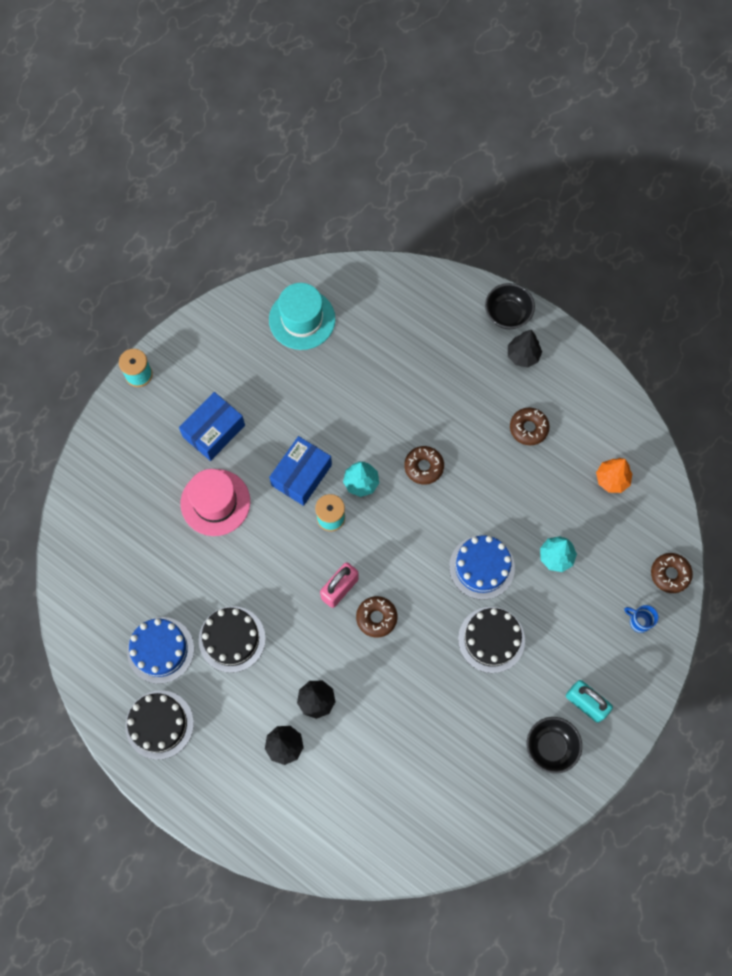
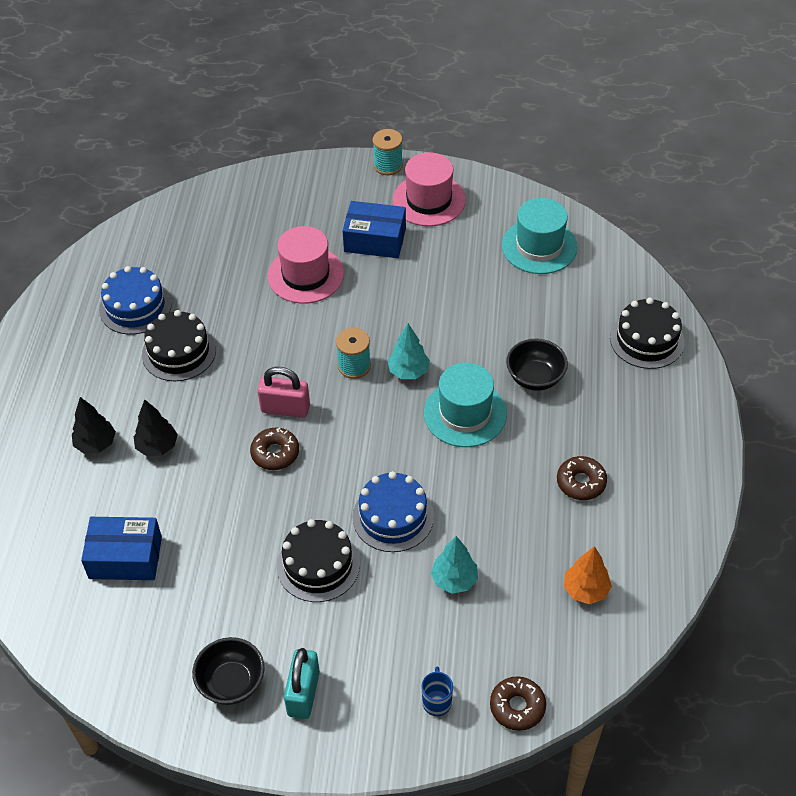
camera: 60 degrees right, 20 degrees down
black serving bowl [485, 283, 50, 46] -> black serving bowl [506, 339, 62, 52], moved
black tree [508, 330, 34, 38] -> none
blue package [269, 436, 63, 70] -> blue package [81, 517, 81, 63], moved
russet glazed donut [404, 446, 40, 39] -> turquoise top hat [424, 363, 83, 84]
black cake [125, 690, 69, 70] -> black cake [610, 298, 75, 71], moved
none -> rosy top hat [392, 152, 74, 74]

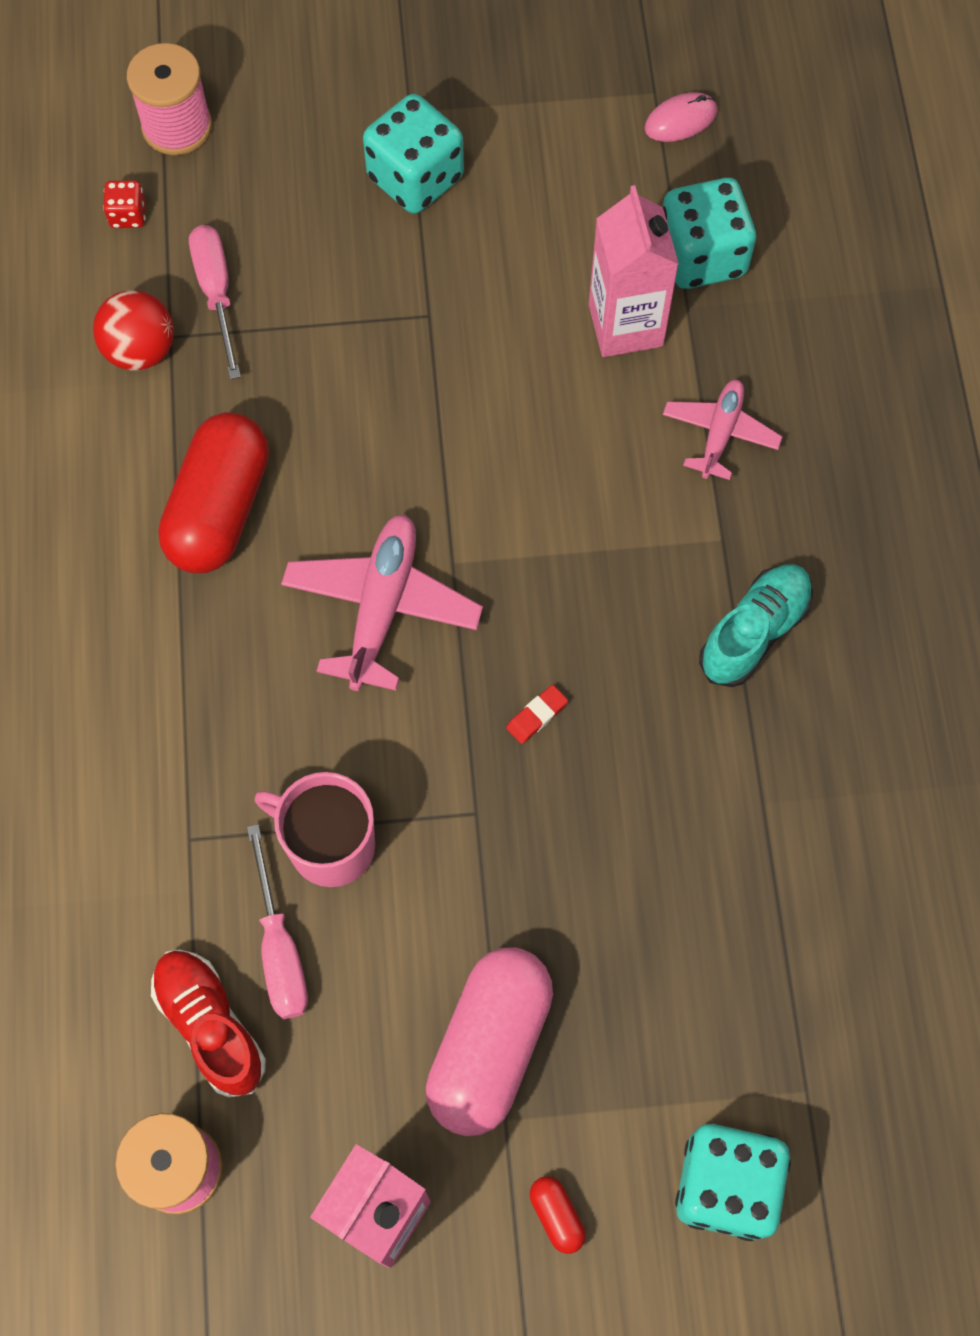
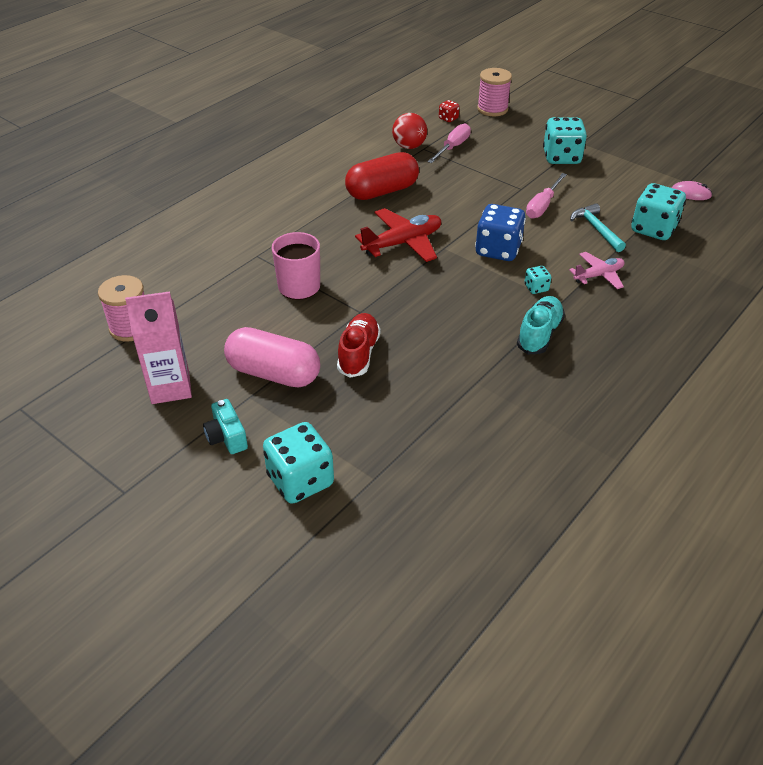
camera: 45 degrees right, 25 degrees down
rosy juice carton [589, 185, 90, 172] -> turquoise carpenter's hammer [570, 203, 56, 49]
rosy aeroplane [281, 514, 202, 177] -> crimson aeroplane [355, 208, 86, 54]
turquoise sneaker [699, 564, 114, 123] -> turquoise sneaker [517, 296, 48, 58], 60 degrees counterclockwise
crimson eraser [506, 685, 62, 59] -> none
rosy flat screwdriver [247, 824, 61, 195] -> rosy flat screwdriver [526, 173, 41, 46], moved
rosy pill shape [426, 947, 127, 189] -> rosy pill shape [224, 327, 96, 60], 45 degrees clockwise
crimson sneaker [151, 950, 115, 147] -> crimson sneaker [337, 313, 44, 65], moved
crimson pill shape [530, 1176, 56, 78] -> turquoise compact camera [203, 399, 45, 55]
none -> blue die [475, 204, 51, 57]
none -> turquoise die [524, 266, 27, 28]

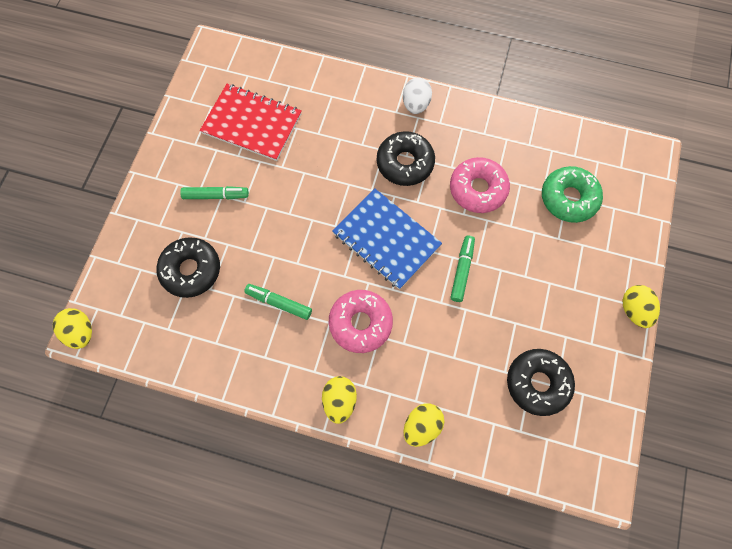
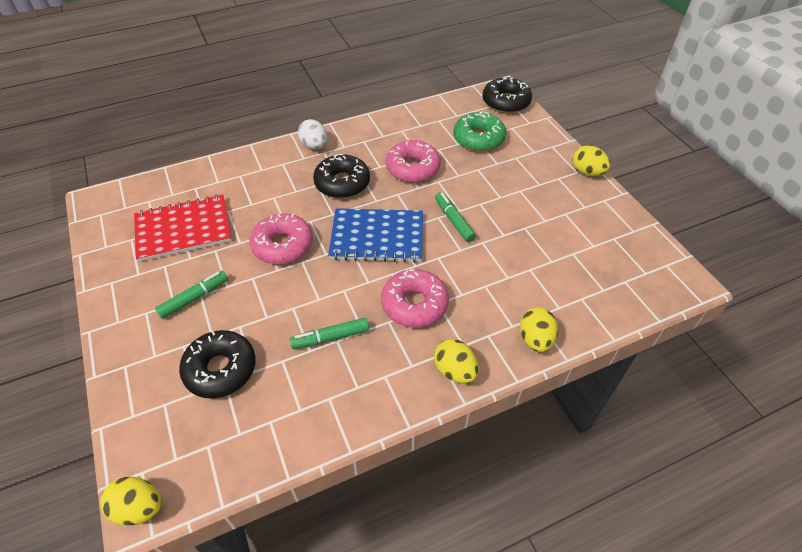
camera: 40 degrees left, 20 degrees down
black glazed donut [507, 349, 68, 67] -> black glazed donut [483, 77, 49, 36], moved
none -> rosy glazed donut [250, 213, 63, 51]

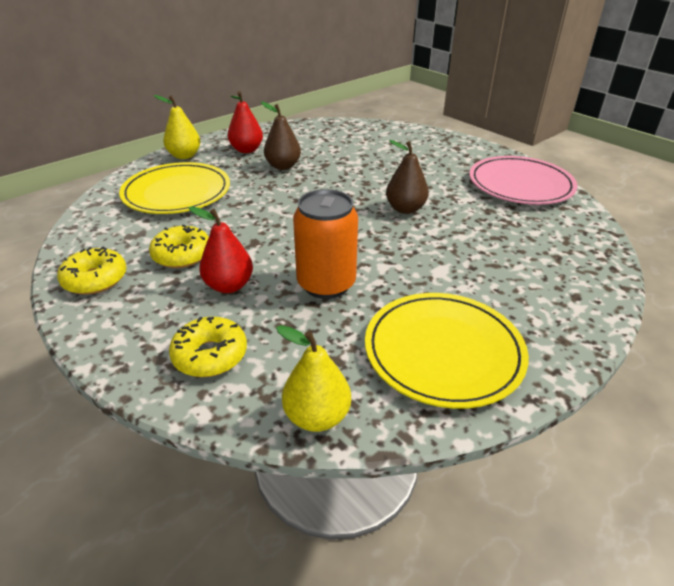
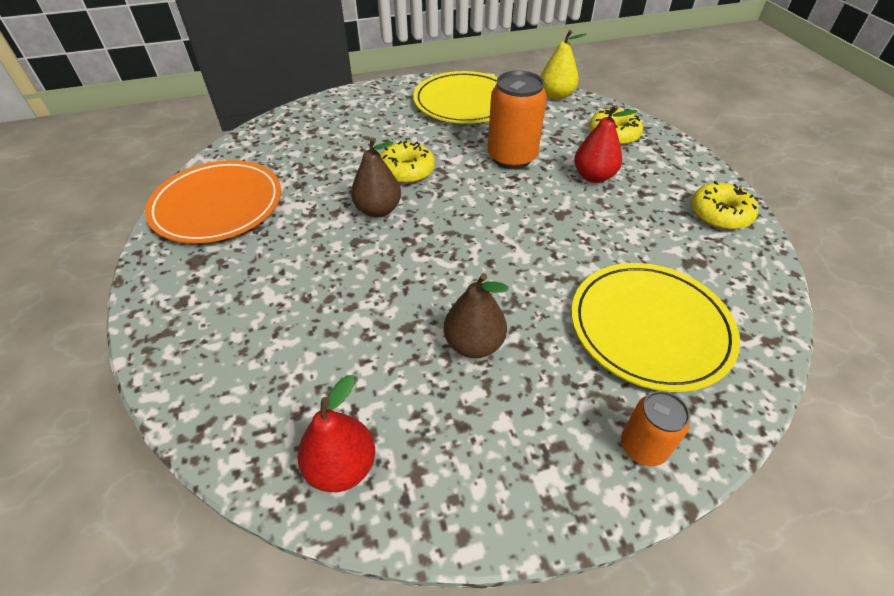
camera: 155 degrees left, 10 degrees up
crimson pear [228, 91, 35, 62] -> crimson pear [297, 375, 78, 117], moved
yellow pear [154, 95, 47, 64] -> bright orange tin [621, 391, 69, 75]
rosy dinner plate [469, 156, 108, 49] -> bright orange dinner plate [145, 160, 136, 83]
yellow glazed donut [149, 224, 60, 44] -> yellow glazed donut [380, 140, 55, 43], moved

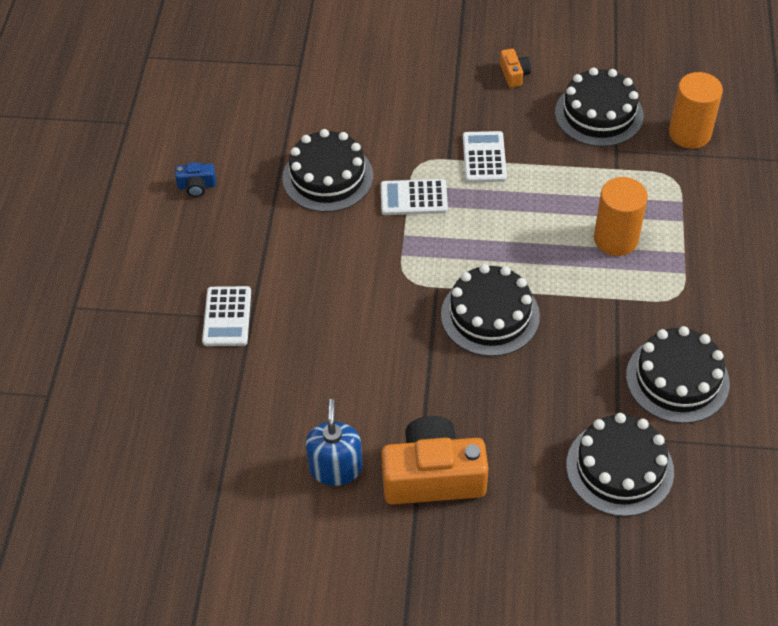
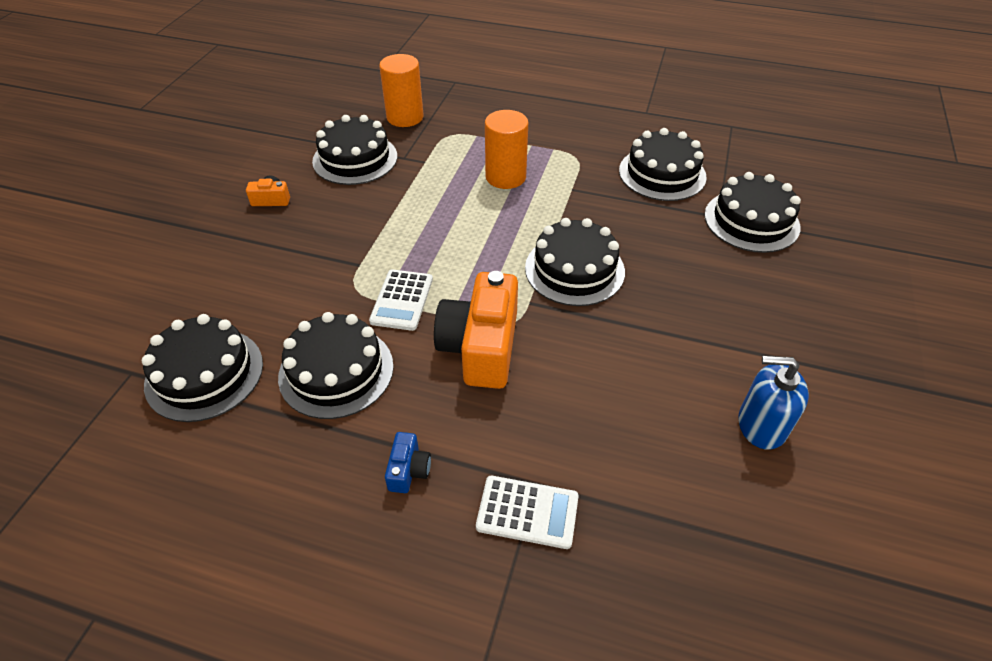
camera: 80 degrees left, 5 degrees down
white calculator [463, 131, 44, 51] -> none
blue compact camera [175, 162, 41, 35] -> blue compact camera [385, 432, 46, 61], moved
bright orange compact camera [381, 416, 108, 88] -> bright orange compact camera [434, 271, 84, 118], moved
none -> black cake [142, 314, 121, 108]

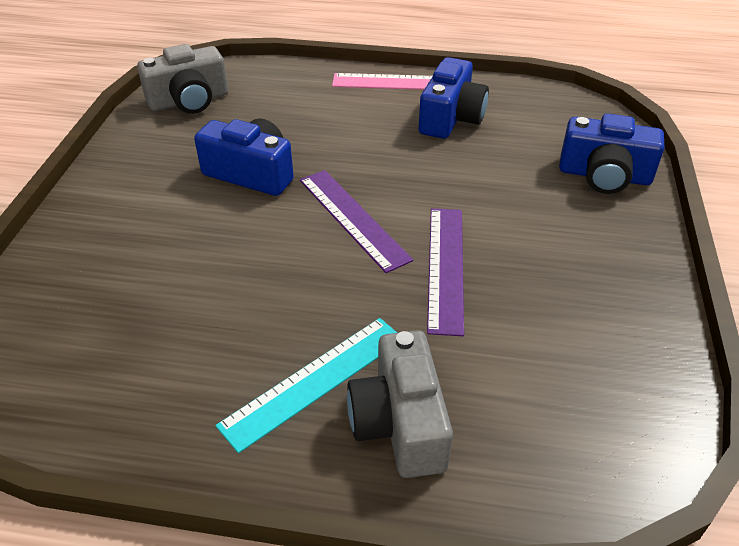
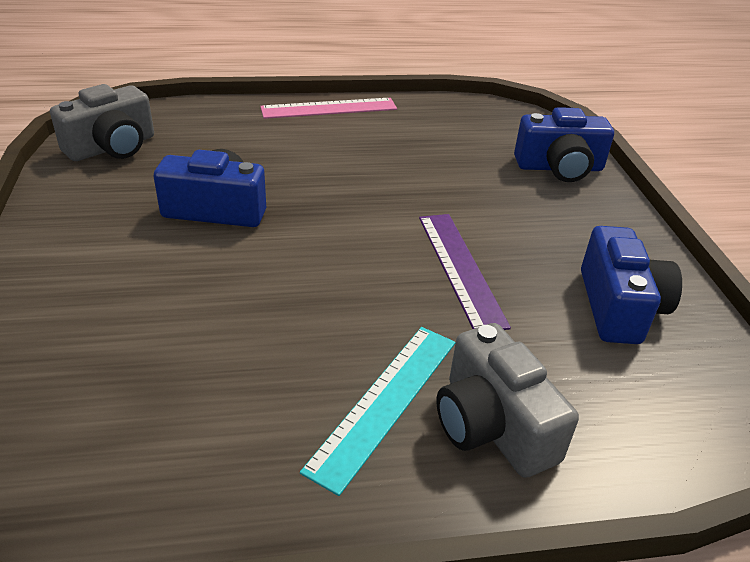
camera: 20 degrees left, 5 degrees down
blue compact camera [419, 57, 70, 82] -> blue compact camera [581, 226, 101, 118], moved
violet straightedge [300, 170, 113, 103] -> none

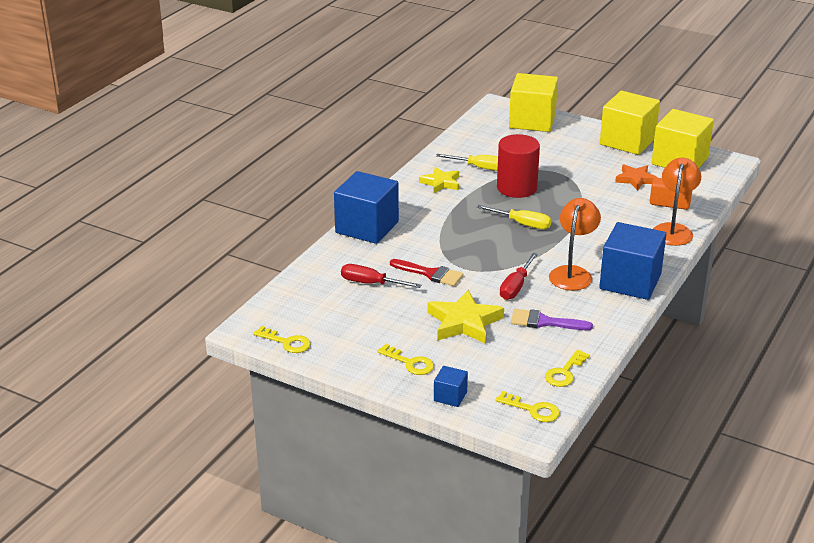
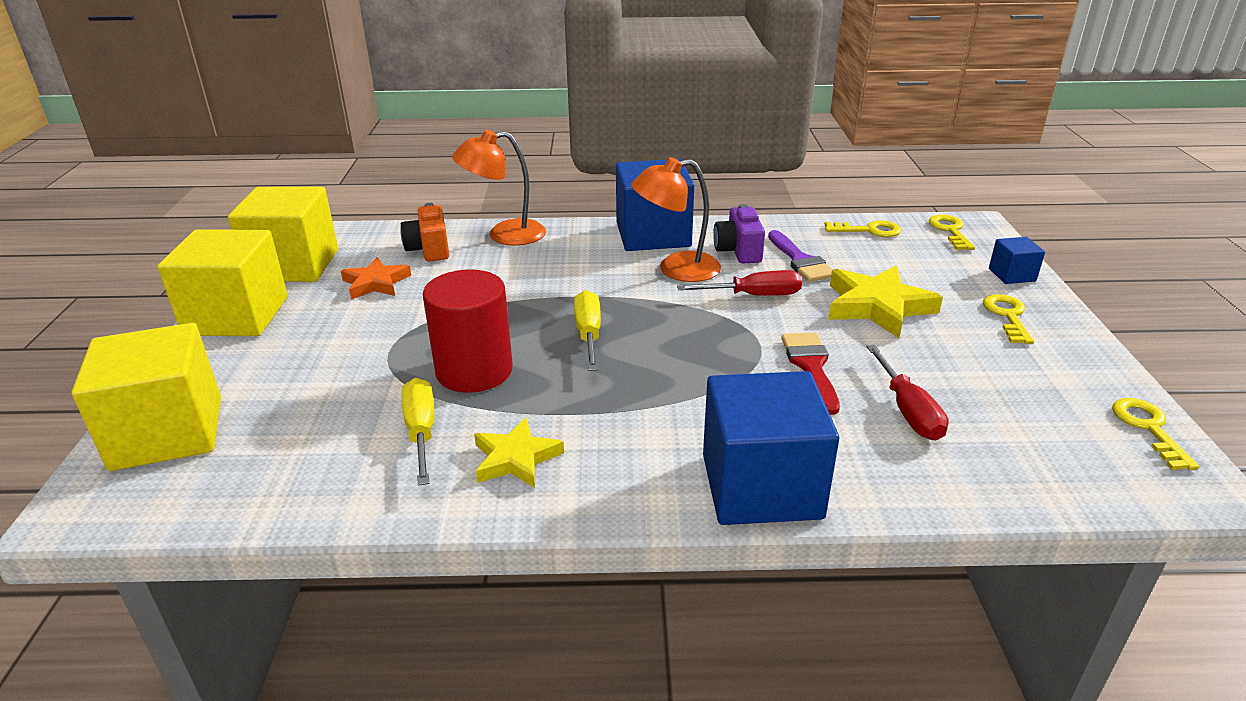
camera: 120 degrees left, 0 degrees up
none -> violet compact camera [713, 204, 52, 59]

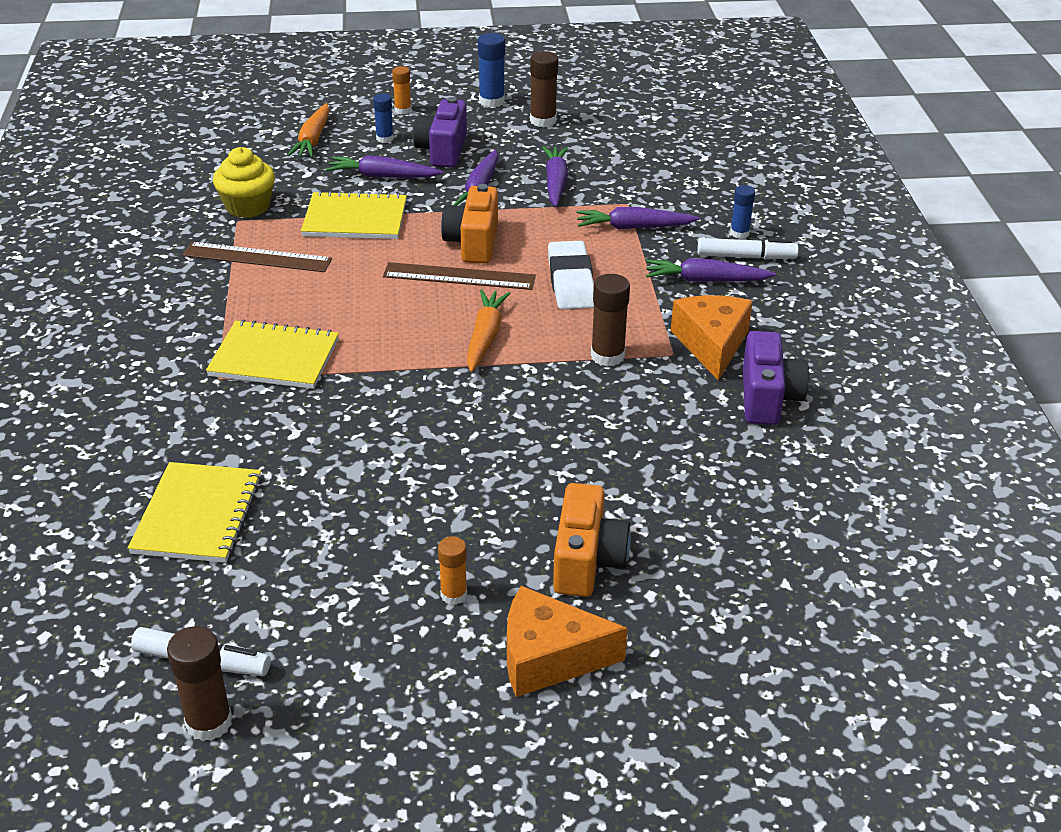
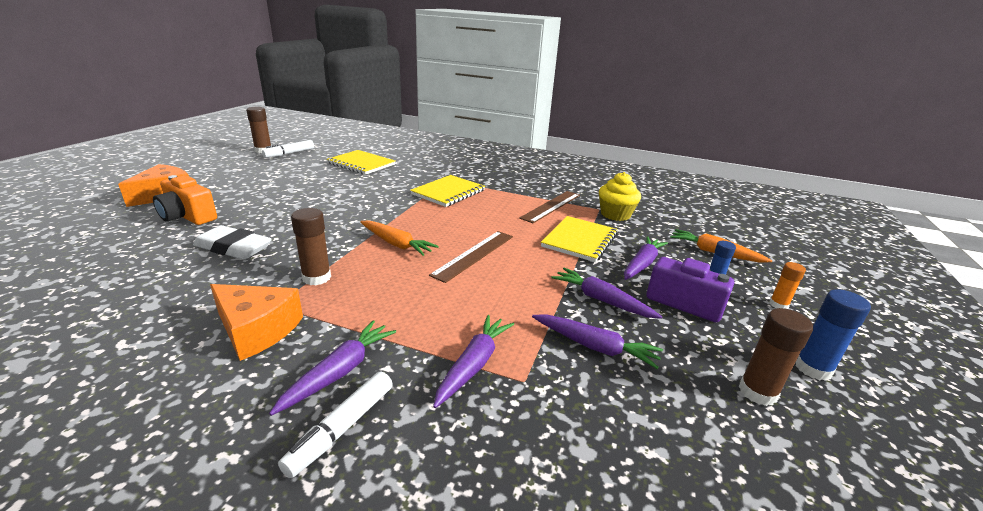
camera: 115 degrees right, 10 degrees down
bright orange compact camera [441, 184, 57, 79] -> none
blue glue [730, 185, 25, 54] -> none
white eraser [548, 241, 46, 68] -> white eraser [193, 225, 79, 35], moved
violet compact camera [743, 331, 66, 94] -> none
bright orange glue [438, 536, 29, 69] -> none

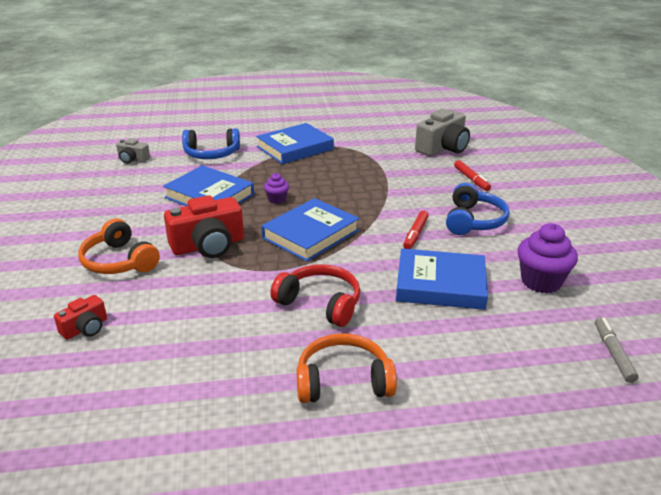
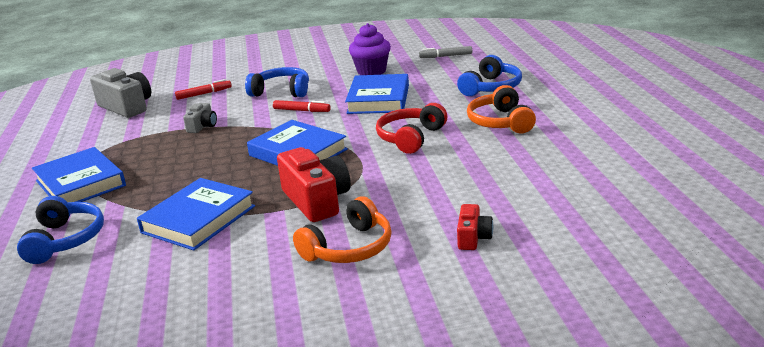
camera: 90 degrees left, 5 degrees down
gray compact camera [116, 138, 34, 26] -> gray compact camera [183, 103, 34, 30], moved
violet cupcake [264, 173, 25, 31] -> none
crimson compact camera [54, 295, 53, 45] -> crimson compact camera [457, 204, 36, 46], 60 degrees clockwise
none -> blue headset [457, 55, 65, 41]

